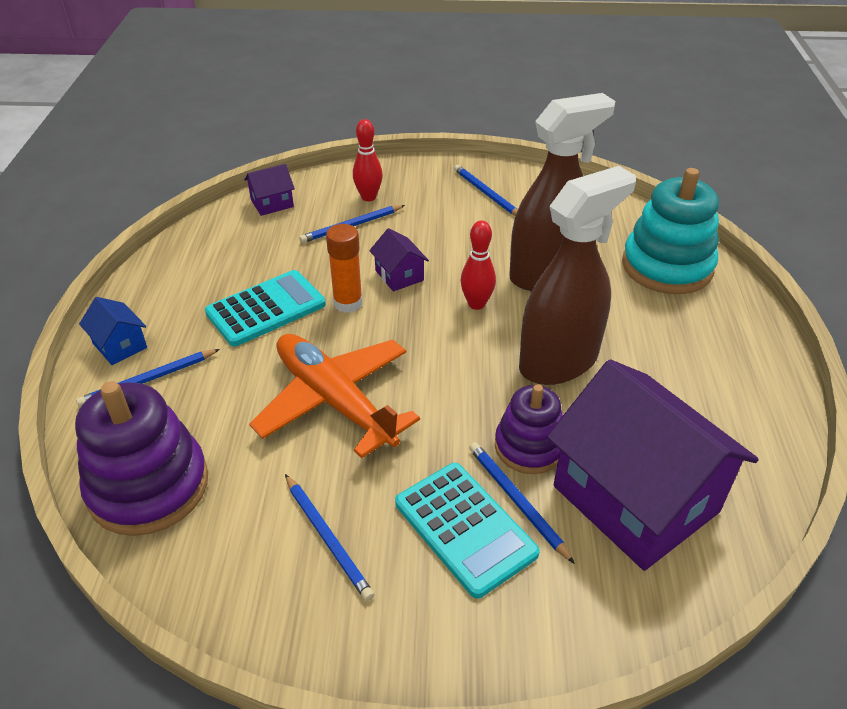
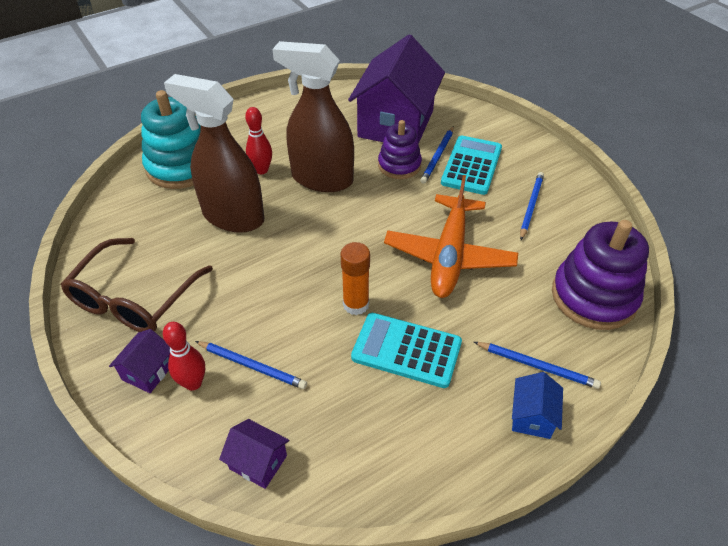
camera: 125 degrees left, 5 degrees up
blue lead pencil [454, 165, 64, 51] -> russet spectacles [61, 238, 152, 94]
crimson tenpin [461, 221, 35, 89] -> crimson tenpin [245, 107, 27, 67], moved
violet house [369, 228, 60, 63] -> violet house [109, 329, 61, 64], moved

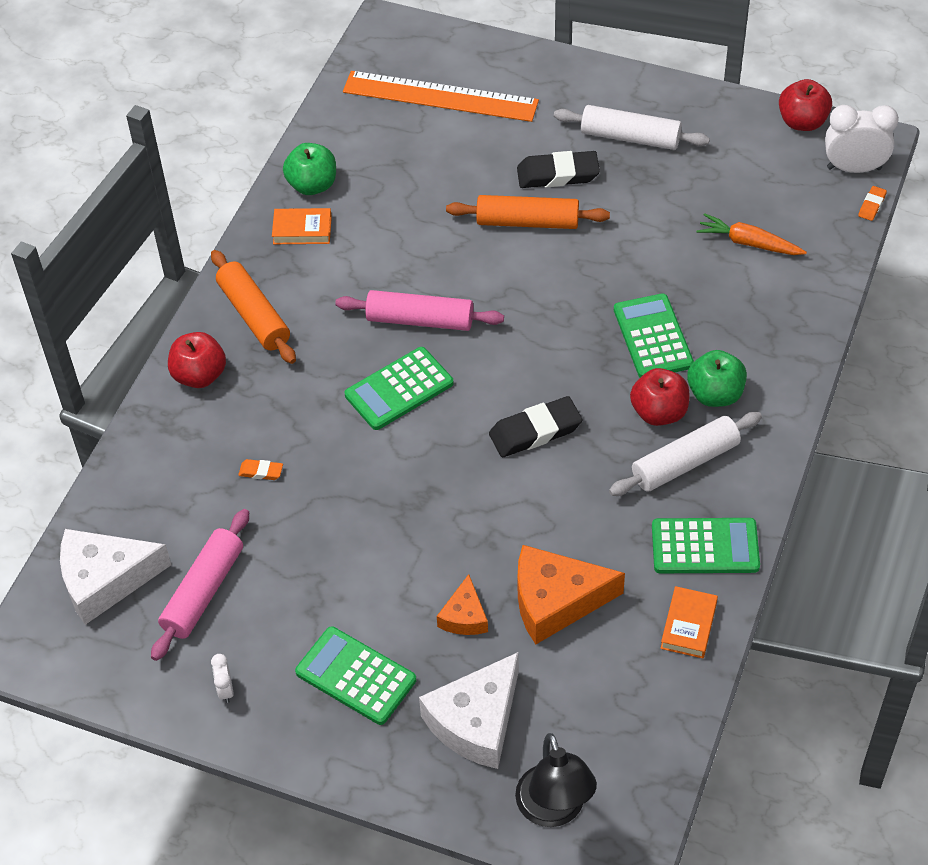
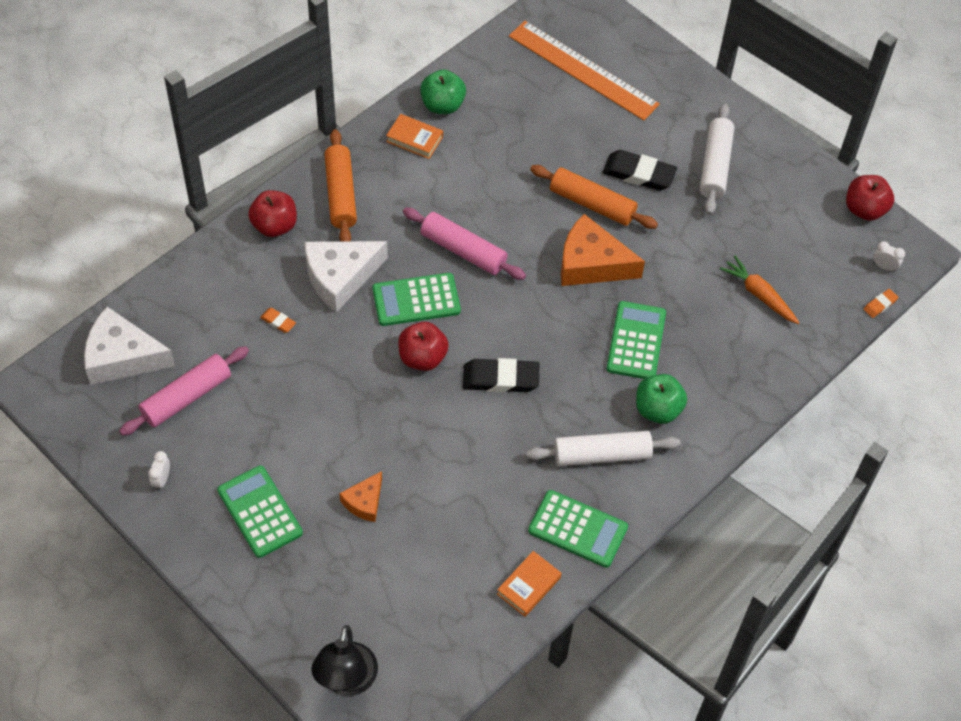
camera: 20 degrees right, 5 degrees up
white dough roller [554, 105, 156, 45] -> white dough roller [700, 103, 34, 112], 60 degrees clockwise
white clock [825, 105, 74, 68] -> white clock [873, 241, 32, 31], x0.47
crimson apple [630, 368, 59, 58] -> crimson apple [398, 322, 51, 49], moved
bright orange piece of cheese [517, 545, 108, 99] -> bright orange piece of cheese [561, 214, 84, 72], moved
white piece of cheese [419, 652, 100, 117] -> white piece of cheese [305, 241, 83, 71], moved

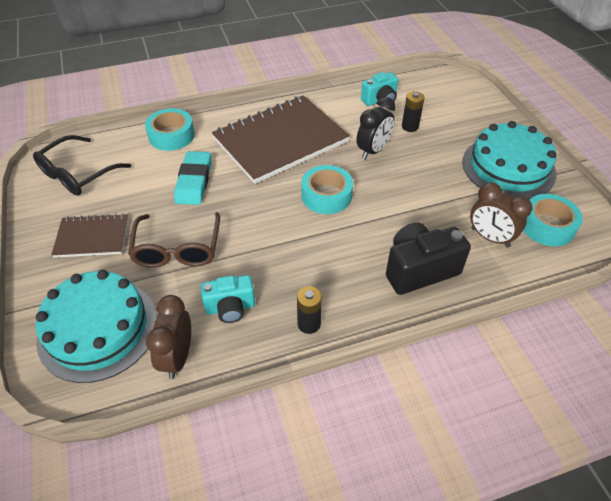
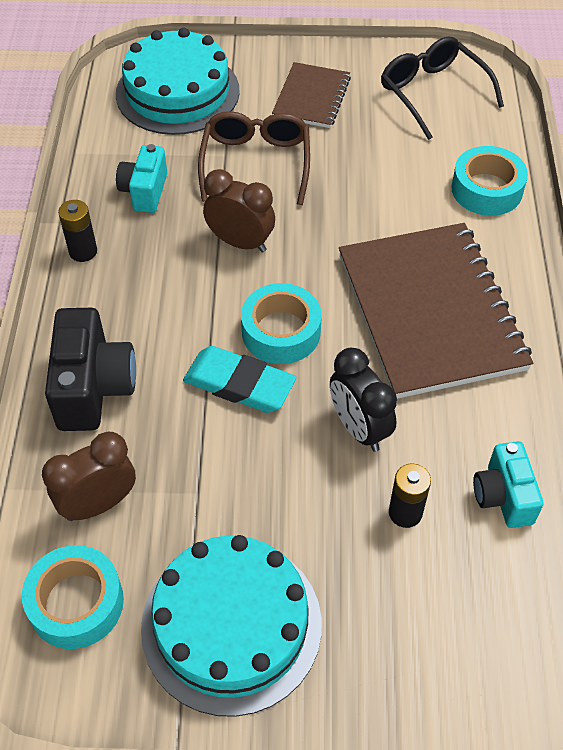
camera: 110 degrees right, 5 degrees up
turquoise eraser [174, 151, 37, 54] -> turquoise eraser [183, 346, 113, 67], moved
russet spectacles [128, 212, 92, 56] -> russet spectacles [198, 111, 112, 94], 75 degrees clockwise
russet clock [146, 295, 45, 84] -> russet clock [203, 169, 72, 84], moved

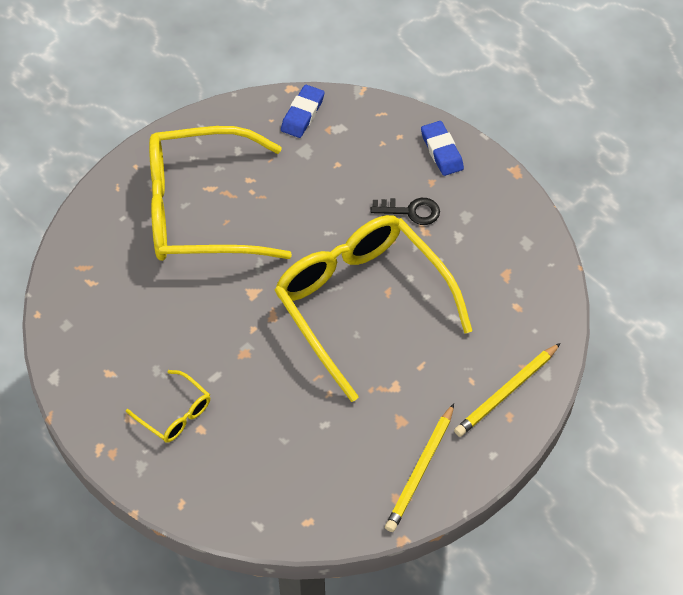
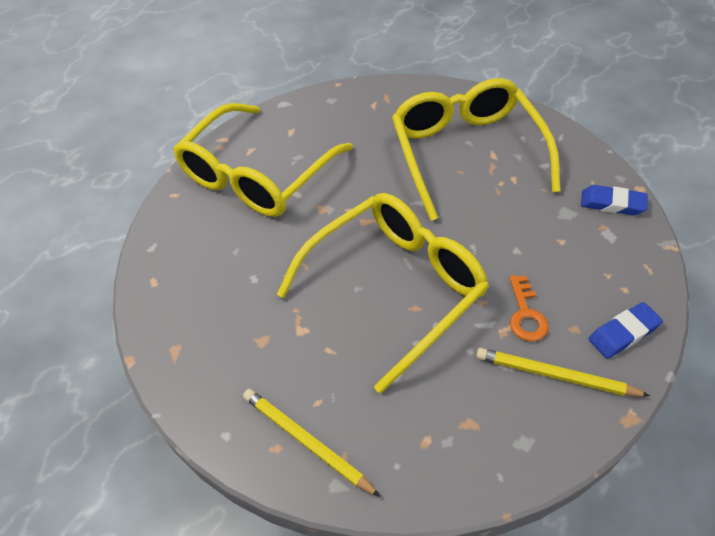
camera: 85 degrees right, 5 degrees down
black latchkey [370, 198, 70, 27] -> bright orange latchkey [509, 275, 40, 66]
yellow spectacles [126, 370, 84, 73] -> yellow spectacles [173, 103, 180, 114], x2.40
yellow lead pencil [385, 403, 69, 129] -> yellow lead pencil [476, 348, 174, 49], moved

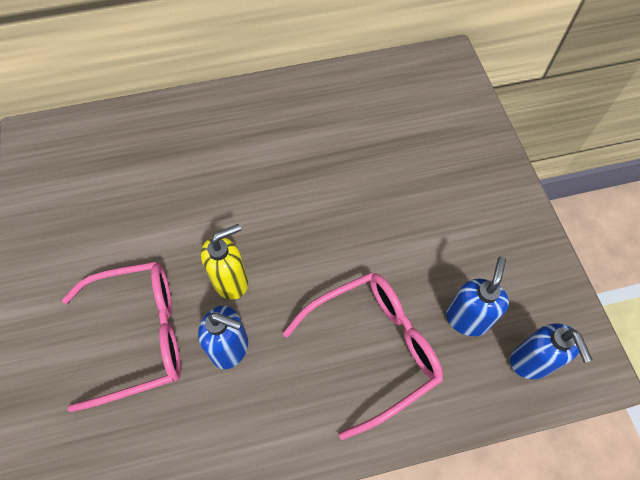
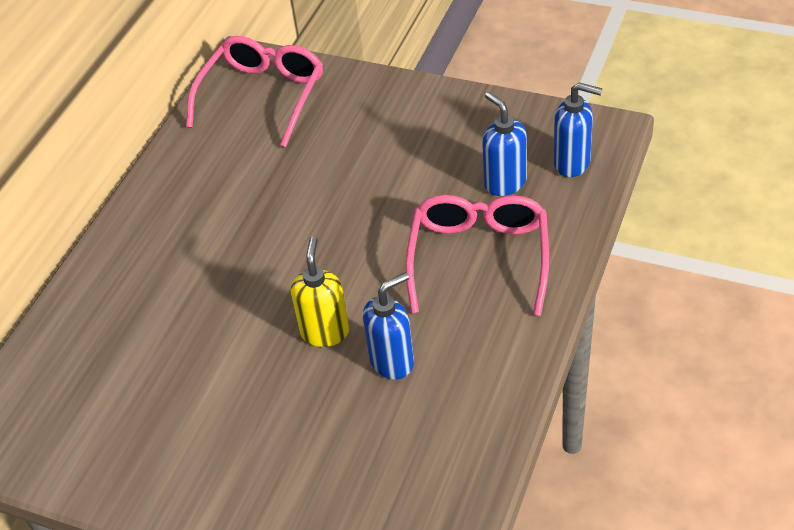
camera: 50 degrees left, 15 degrees down
rosy spectacles [62, 262, 119, 150] -> rosy spectacles [186, 36, 137, 111], moved

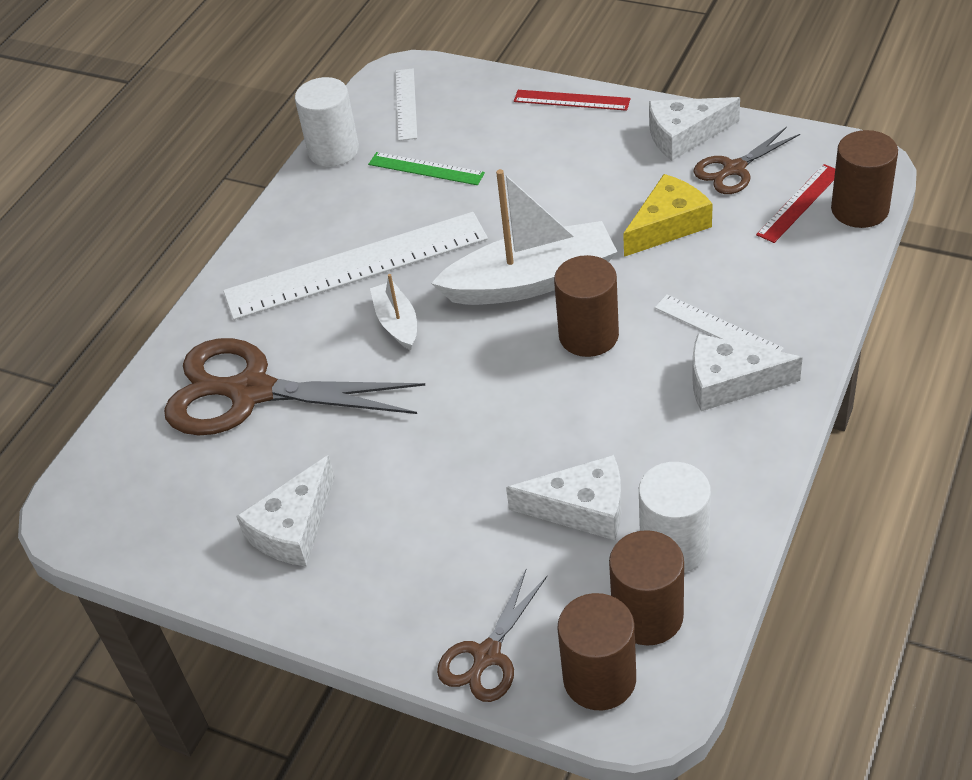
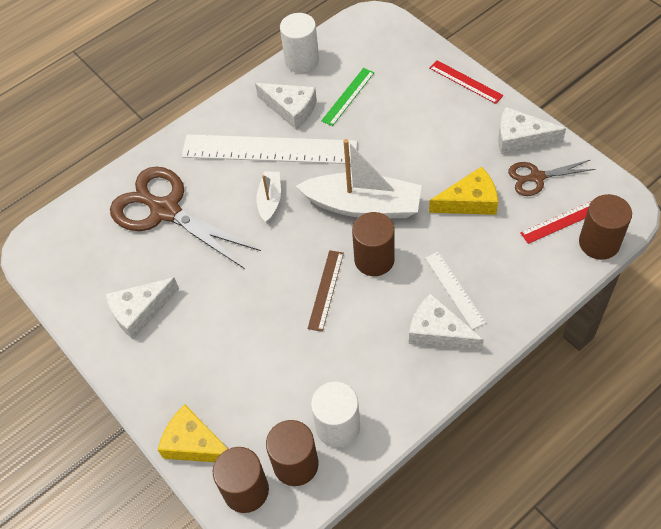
camera: 25 degrees right, 10 degrees up
white straightedge [396, 68, 21, 73] -> none
emerald straightedge [368, 152, 117, 33] -> emerald straightedge [321, 68, 53, 58], 75 degrees clockwise
white piece of cheese [506, 455, 116, 85] -> white piece of cheese [255, 83, 62, 46], moved
russet pair of scissors [437, 570, 110, 132] -> yellow piece of cheese [158, 404, 70, 58]
none -> russet straightedge [307, 250, 37, 82]

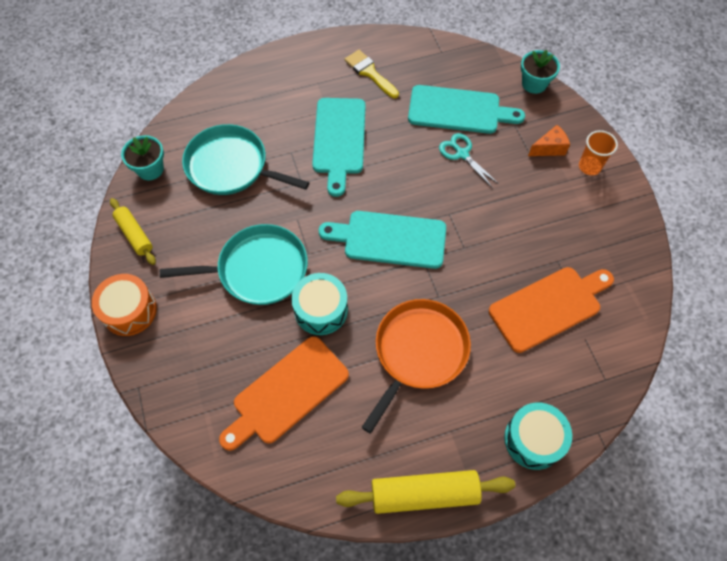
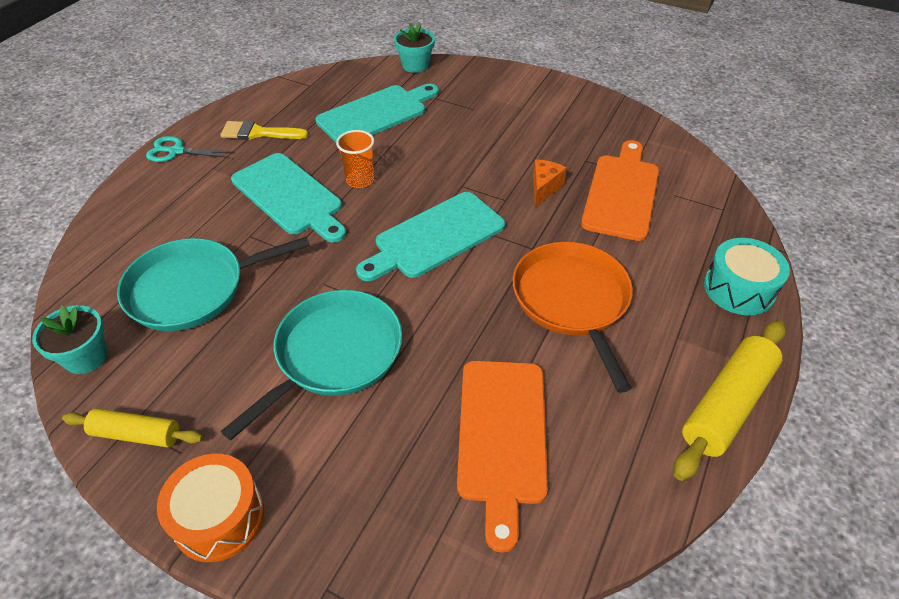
camera: 45 degrees left, 15 degrees down
bright orange piece of cheese [528, 125, 42, 31] -> bright orange piece of cheese [533, 159, 34, 48], moved
bright orange beaker [579, 130, 39, 45] -> bright orange beaker [336, 130, 39, 58], moved
turquoise pair of scissors [439, 133, 60, 54] -> turquoise pair of scissors [146, 136, 88, 26], moved
turquoise snare drum [291, 273, 57, 62] -> none

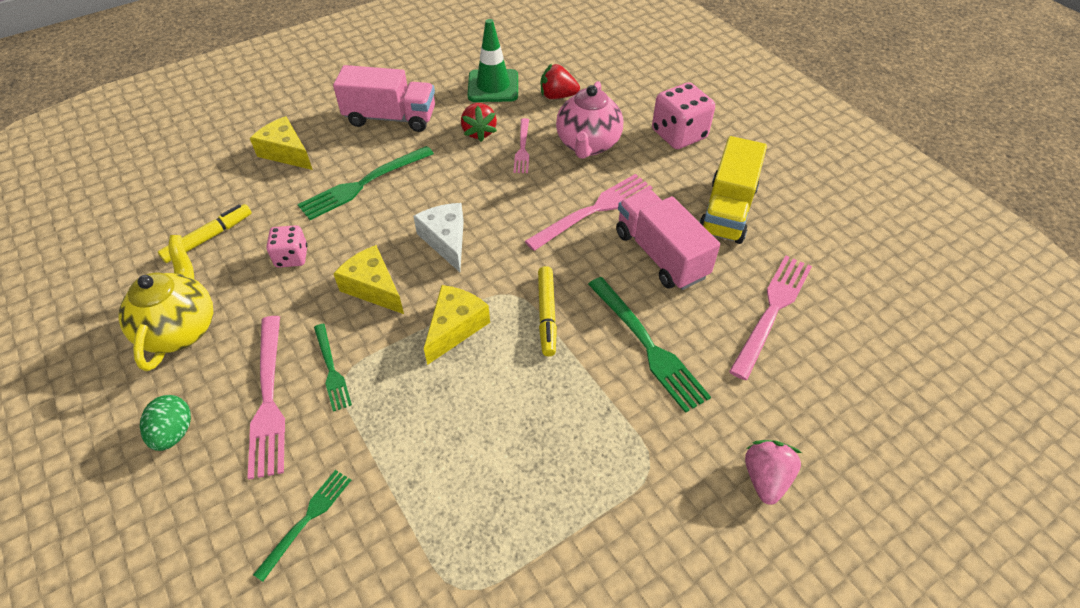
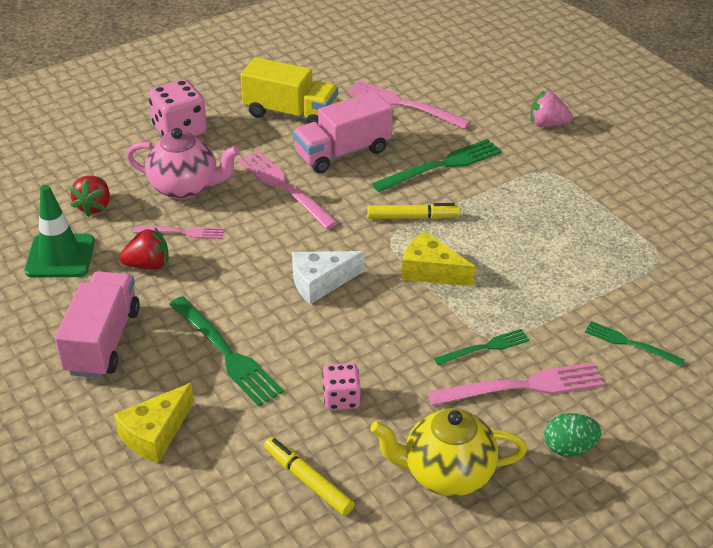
camera: 90 degrees left, 10 degrees down
yellow piece of cheese [333, 245, 71, 69] -> none

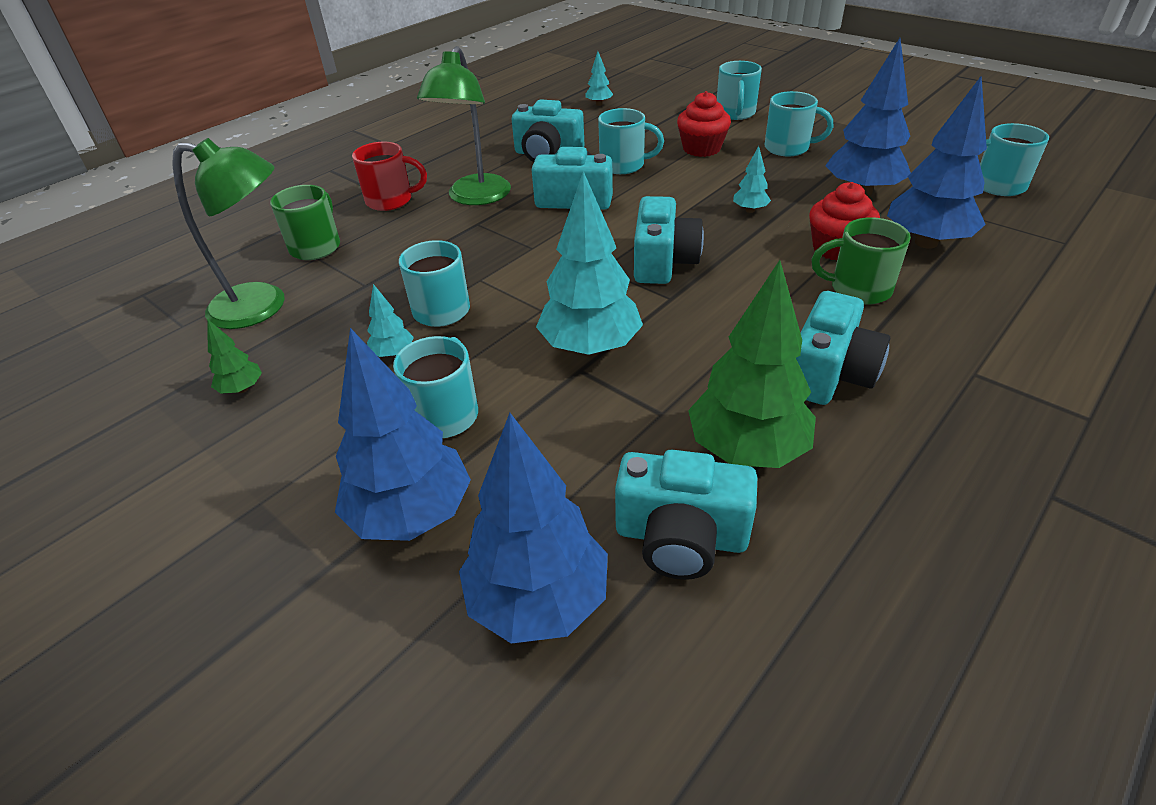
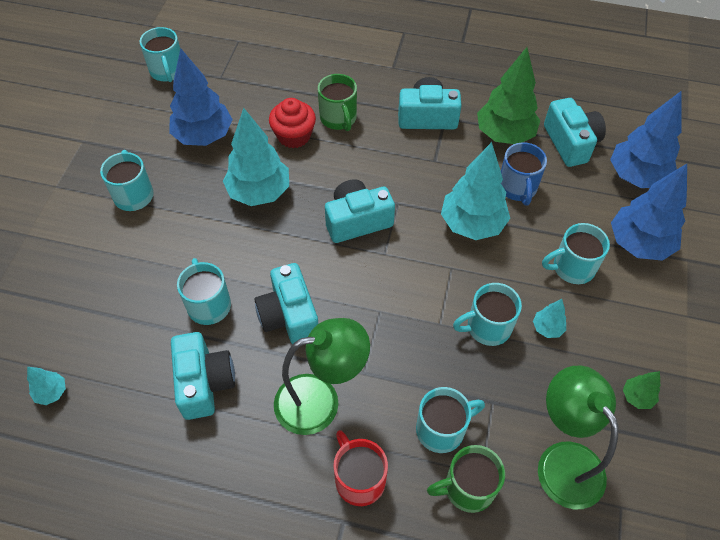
camera: 120 degrees left, 15 degrees up
turquoise tea mug [717, 61, 45, 59] -> turquoise tea mug [416, 387, 69, 66], moved
blue tree [887, 75, 100, 174] -> none
crimson cupcake [677, 91, 54, 66] -> none
turquoise tree [733, 146, 38, 67] -> turquoise tree [223, 108, 66, 98], x2.21
none -> blue tea mug [501, 142, 46, 63]

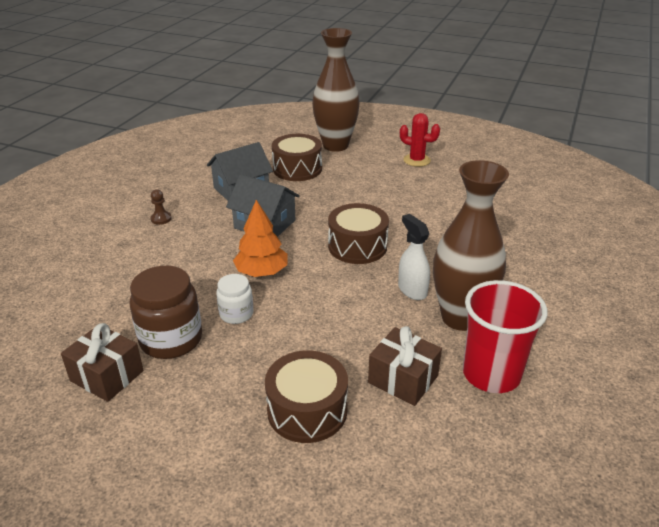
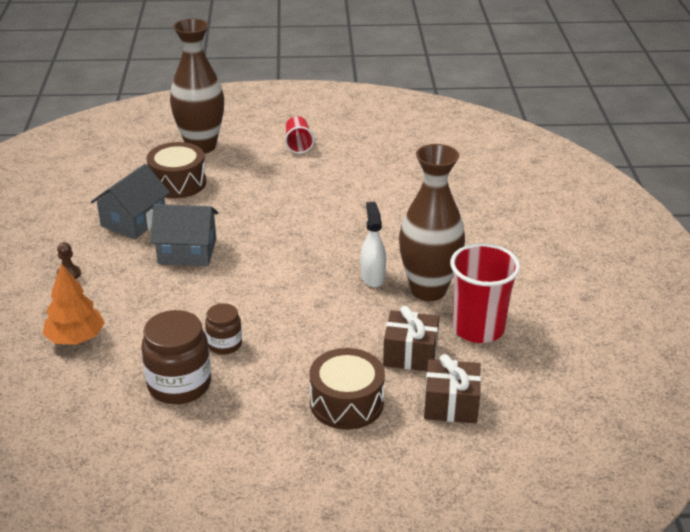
camera: 25 degrees left, 0 degrees up
crimson prickly plant [400, 113, 40, 54] -> crimson beaker [285, 116, 29, 38]
bright orange tree [233, 200, 55, 77] -> bright orange tree [43, 263, 62, 82], moved
russet snare drum [328, 203, 61, 61] -> none
white sprayer [398, 214, 32, 86] -> white sprayer [361, 202, 25, 85], 45 degrees clockwise
white preserve jar [216, 274, 37, 50] -> russet preserve jar [205, 303, 37, 52]
russet wrapped gift [61, 323, 83, 79] -> russet wrapped gift [424, 354, 57, 69], moved

